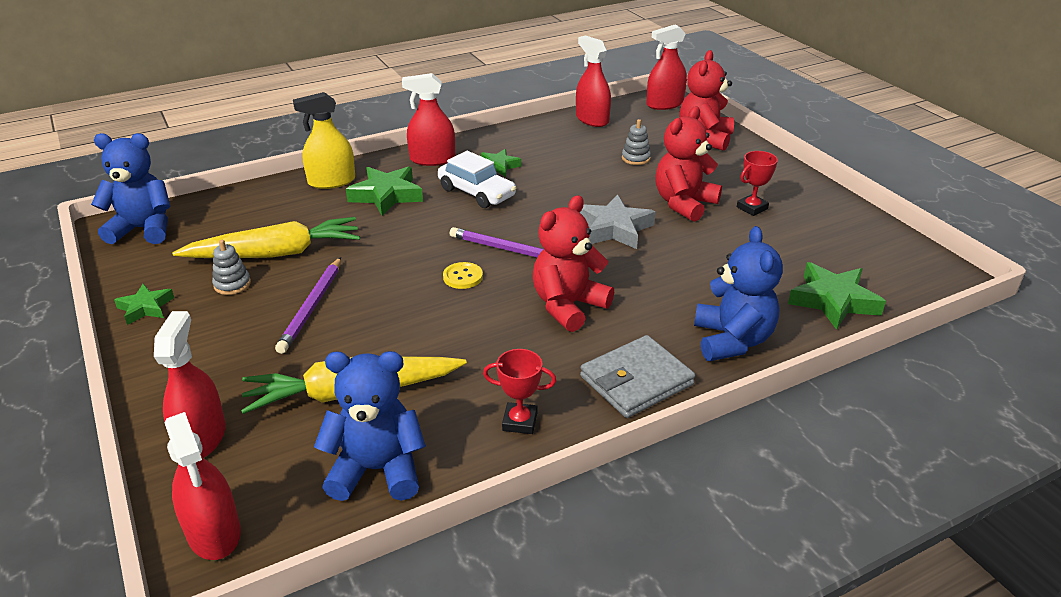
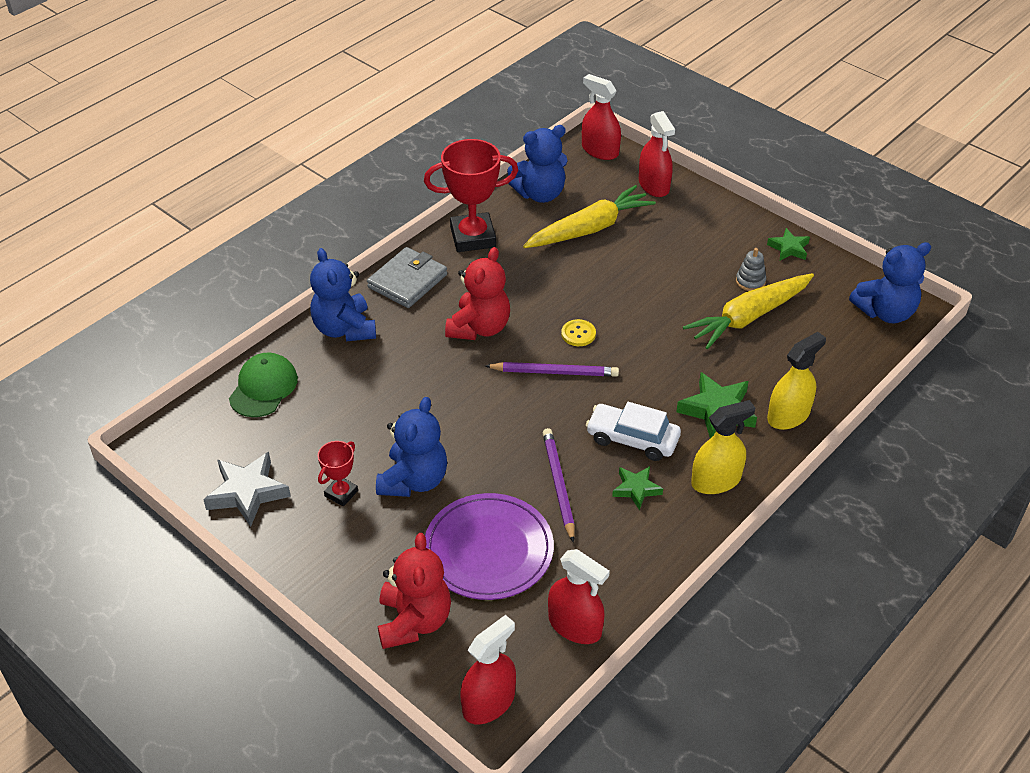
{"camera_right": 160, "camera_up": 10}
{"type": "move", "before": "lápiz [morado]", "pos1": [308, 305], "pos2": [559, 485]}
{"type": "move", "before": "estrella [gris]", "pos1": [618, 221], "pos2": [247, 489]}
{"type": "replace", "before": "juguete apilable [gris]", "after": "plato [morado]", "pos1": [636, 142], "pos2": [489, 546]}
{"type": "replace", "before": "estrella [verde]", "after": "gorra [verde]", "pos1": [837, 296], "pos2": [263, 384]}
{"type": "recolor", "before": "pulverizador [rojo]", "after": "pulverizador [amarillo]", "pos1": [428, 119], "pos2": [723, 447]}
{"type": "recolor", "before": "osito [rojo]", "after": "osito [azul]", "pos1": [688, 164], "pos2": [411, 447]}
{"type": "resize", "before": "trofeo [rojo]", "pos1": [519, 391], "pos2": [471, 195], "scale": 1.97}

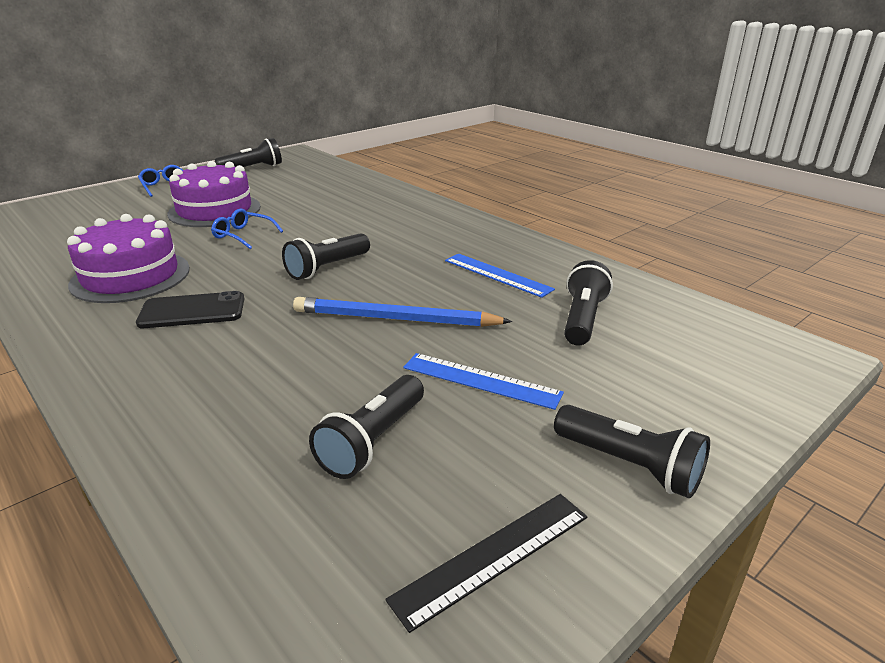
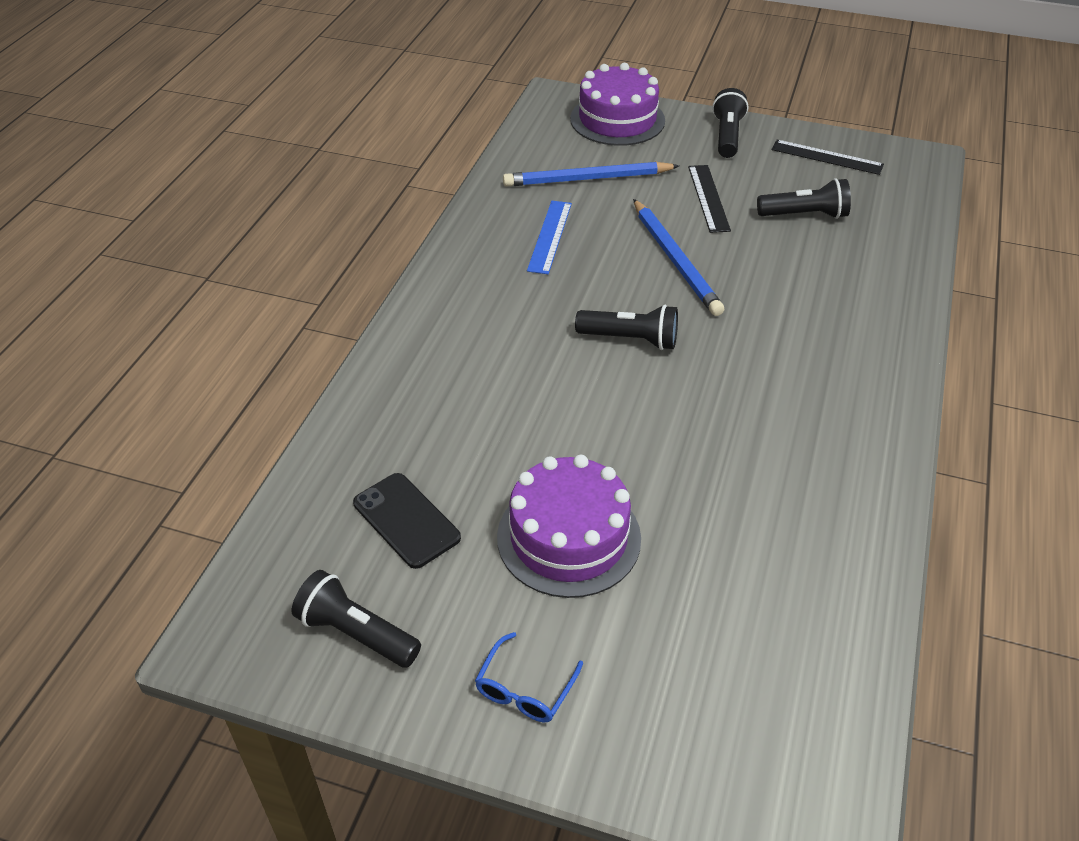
{"camera_right": -120, "camera_up": 15}
{"type": "delete", "before": "gafas [azul]", "pos1": [247, 228]}
{"type": "move", "before": "tarta [morado]", "pos1": [128, 258], "pos2": [617, 104]}
{"type": "move", "before": "móvil [negro]", "pos1": [190, 309], "pos2": [407, 521]}
{"type": "replace", "before": "lámpara de mano [negro]", "after": "lápiz [azul]", "pos1": [588, 303], "pos2": [591, 174]}
{"type": "recolor", "before": "regla [azul]", "after": "regla [negro]", "pos1": [483, 381], "pos2": [709, 199]}

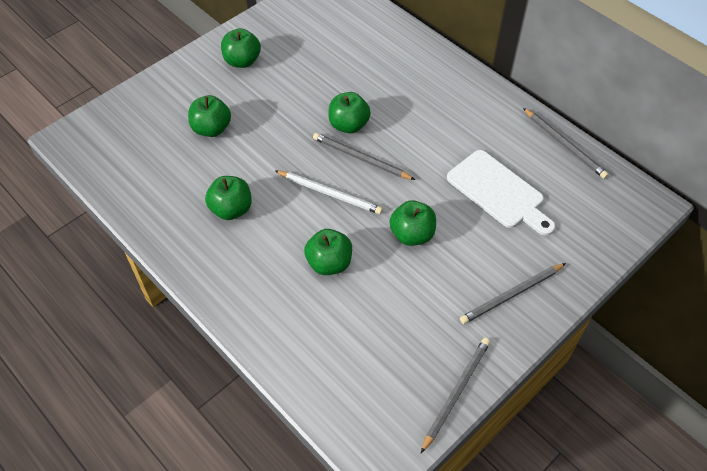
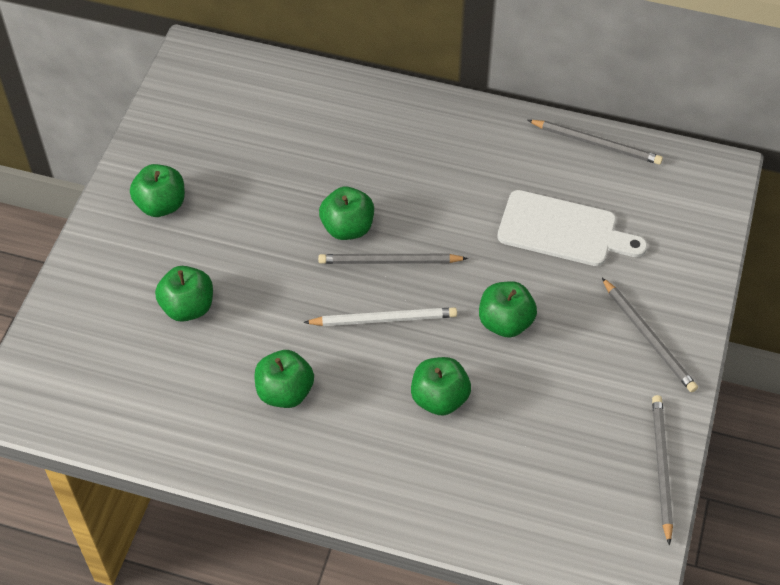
{"camera_right": -30, "camera_up": 0}
{"type": "rotate", "before": "lápiz [gris]", "pos1": [513, 293], "pos2": [650, 335], "turn": -60}

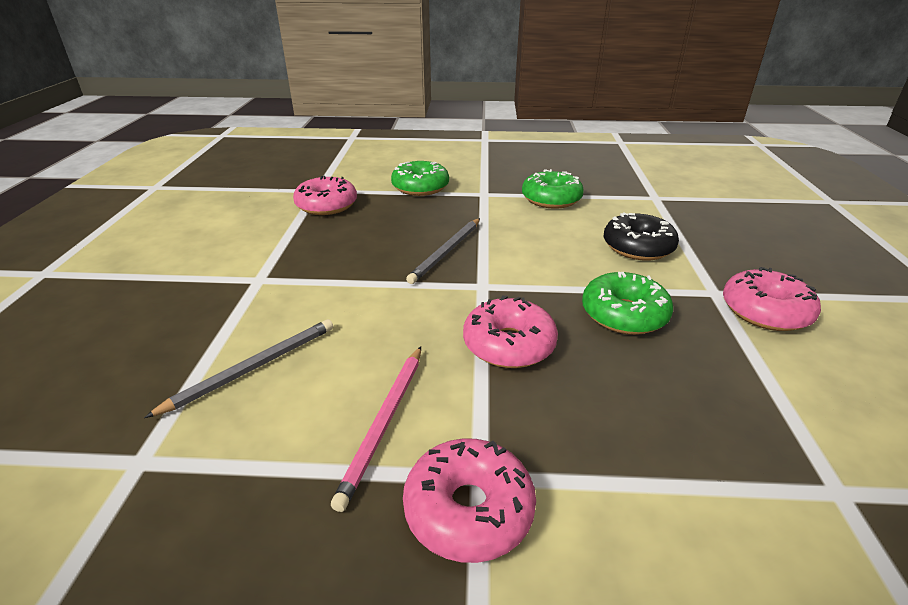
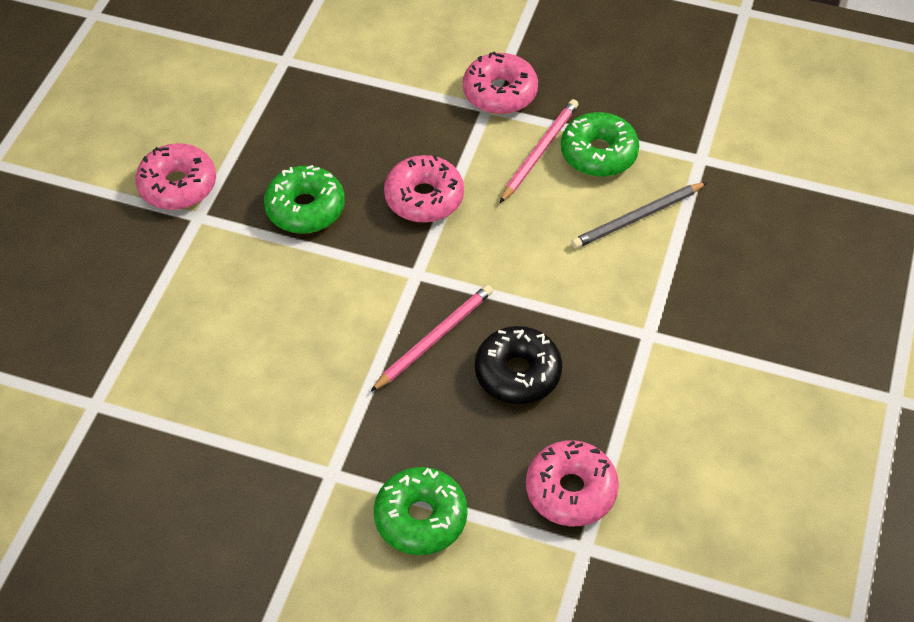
{"camera_right": -165, "camera_up": 20}
{"type": "move", "before": "rosquilla [verde]", "pos1": [553, 189], "pos2": [600, 144]}
{"type": "move", "before": "rosquilla [negro]", "pos1": [641, 236], "pos2": [518, 365]}
{"type": "recolor", "before": "lápiz [gris]", "after": "lápiz [rosa]", "pos1": [443, 251], "pos2": [431, 338]}

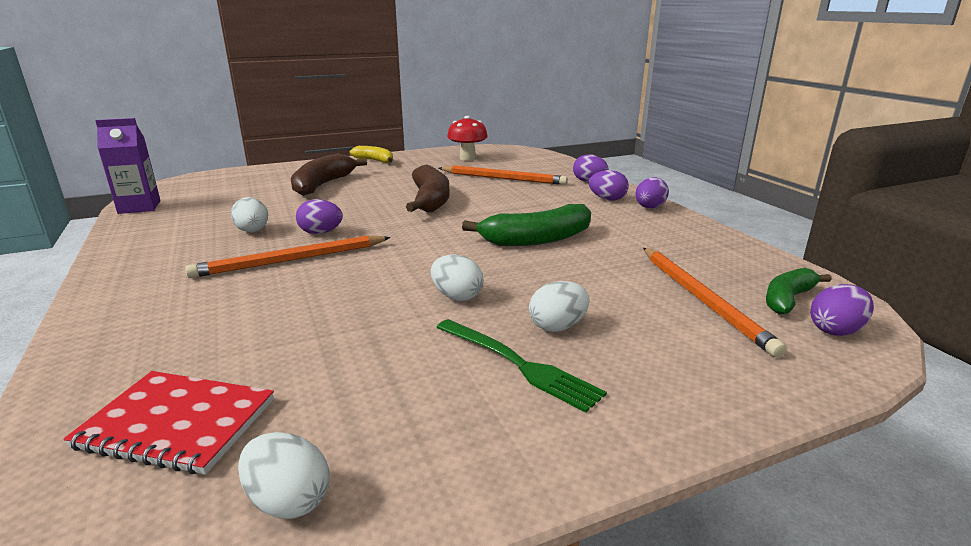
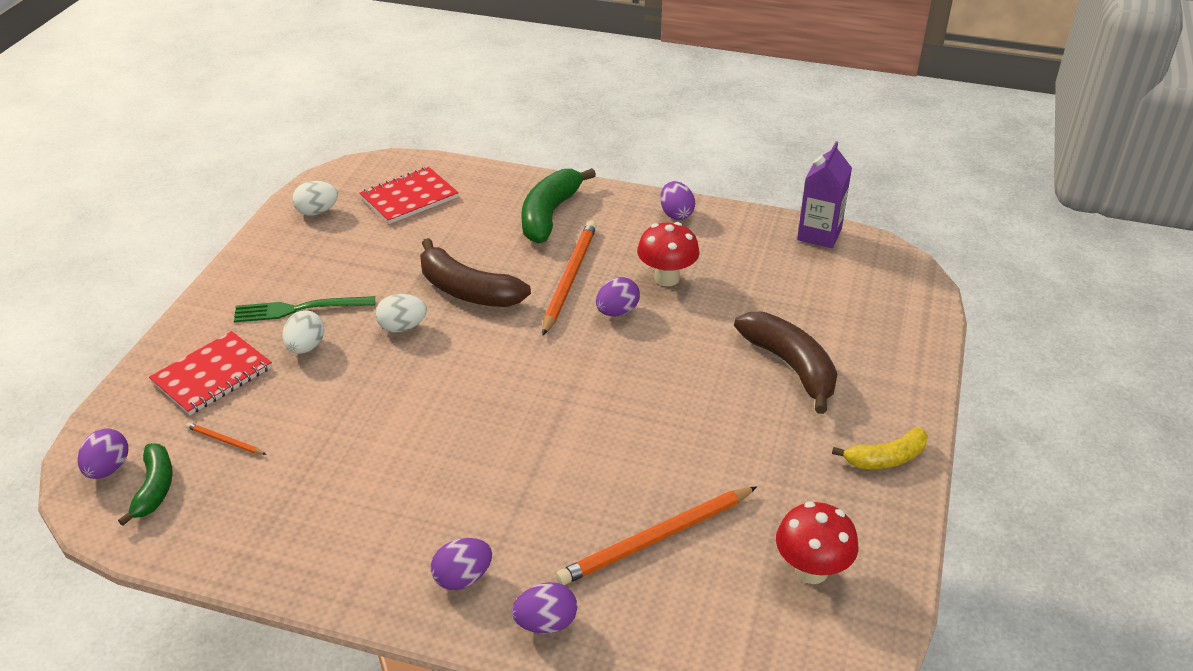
{"camera_right": 130, "camera_up": 15}
{"type": "insert", "after": "cuaderno [rojo]", "pos2": [210, 373]}
{"type": "move", "before": "plátano [marrón]", "pos1": [428, 188], "pos2": [475, 272]}
{"type": "move", "before": "plátano [verde]", "pos1": [526, 225], "pos2": [559, 205]}
{"type": "move", "before": "huevo [morado]", "pos1": [652, 192], "pos2": [677, 200]}
{"type": "replace", "before": "huevo [blanco]", "after": "seta [rojo]", "pos1": [249, 214], "pos2": [668, 254]}
{"type": "resize", "before": "lápiz [naranja]", "pos1": [714, 303], "pos2": [226, 439], "scale": 0.45}

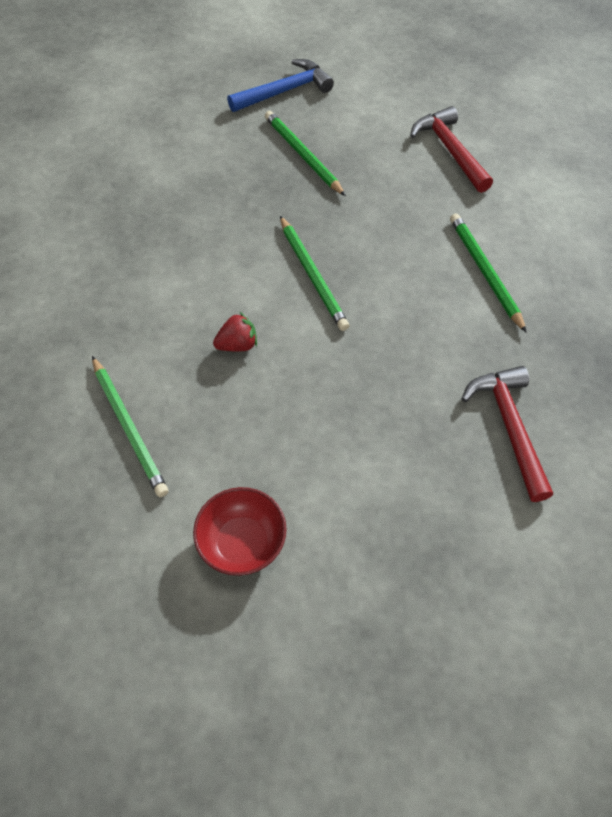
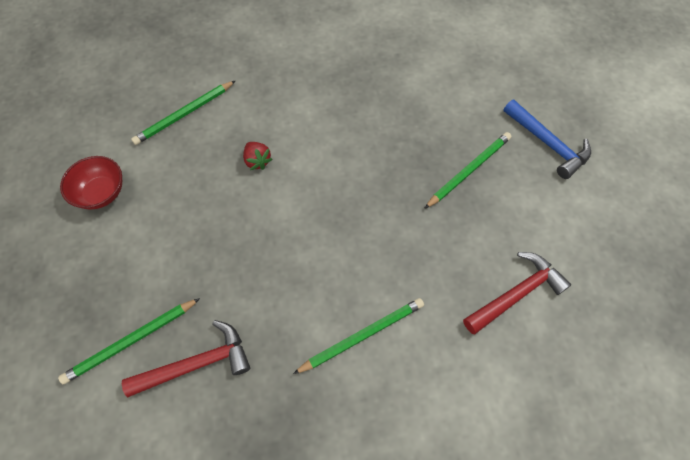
{"camera_right": 80, "camera_up": 5}
{"type": "move", "before": "lápiz [verde]", "pos1": [314, 273], "pos2": [129, 341]}

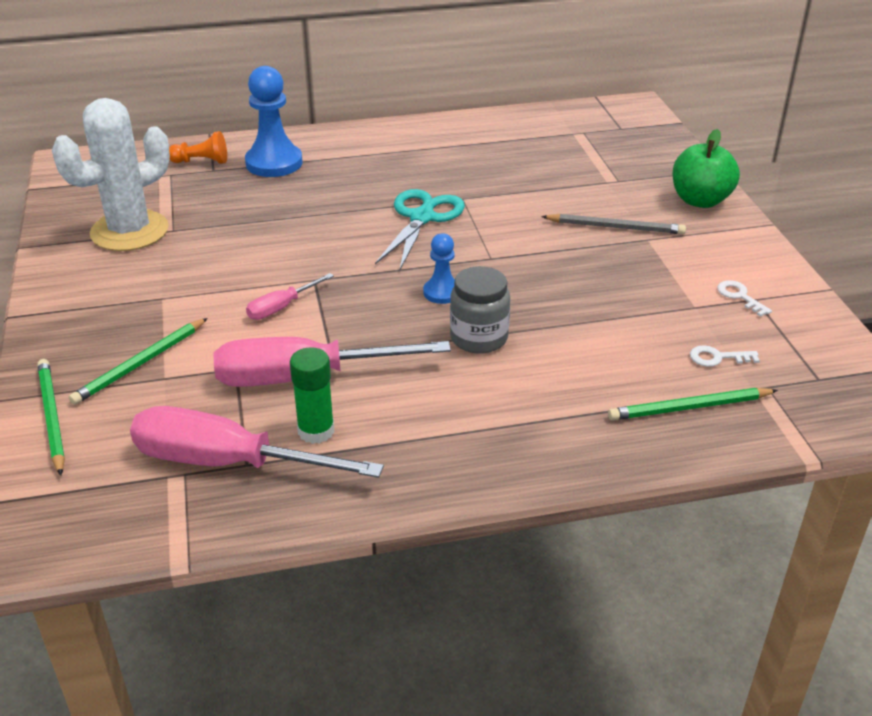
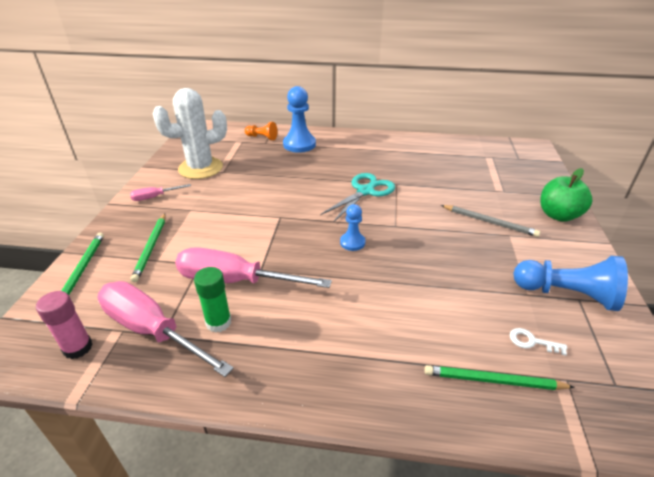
{"camera_right": 20, "camera_up": 0}
{"type": "delete", "before": "tarro [gris]", "pos1": [480, 310]}
{"type": "insert", "after": "barra de pegamento [rosa]", "pos2": [64, 325]}
{"type": "move", "before": "destornillador [rosa]", "pos1": [290, 296], "pos2": [160, 192]}
{"type": "replace", "before": "llave [blanco]", "after": "peón [azul]", "pos1": [744, 298], "pos2": [570, 283]}
{"type": "rotate", "before": "lápiz [verde]", "pos1": [138, 361], "pos2": [148, 248], "turn": -60}

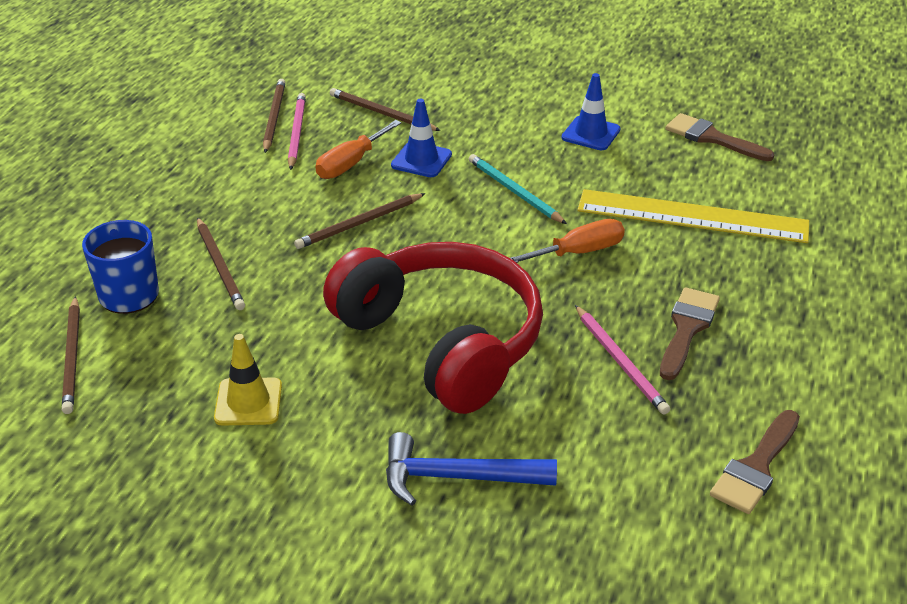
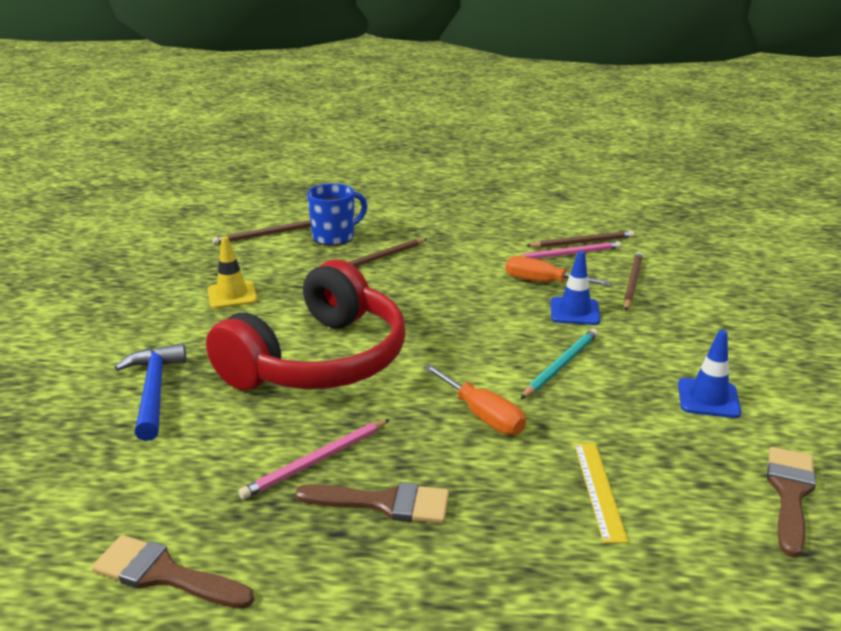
{"camera_right": 75, "camera_up": -10}
{"type": "delete", "before": "lápiz [marrón]", "pos1": [359, 221]}
{"type": "resize", "before": "regla [amarillo]", "pos1": [693, 216], "pos2": [601, 493], "scale": 0.51}

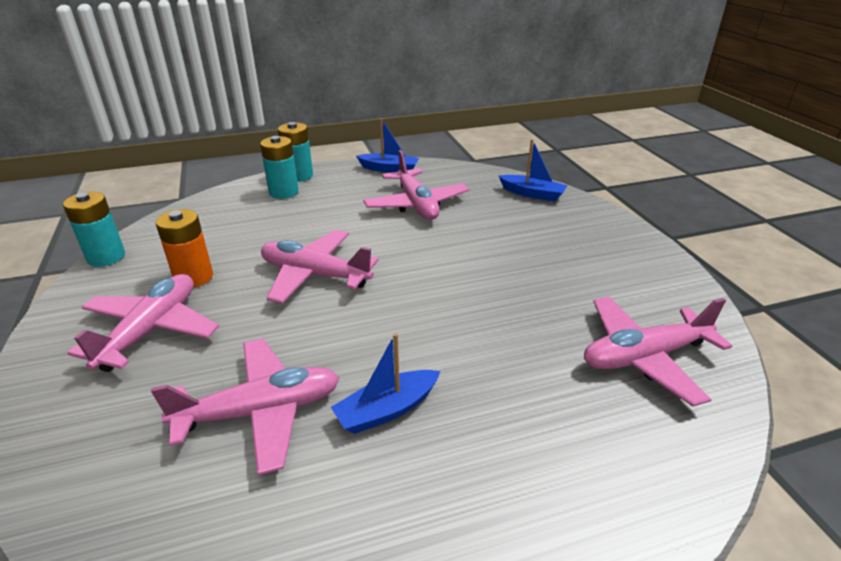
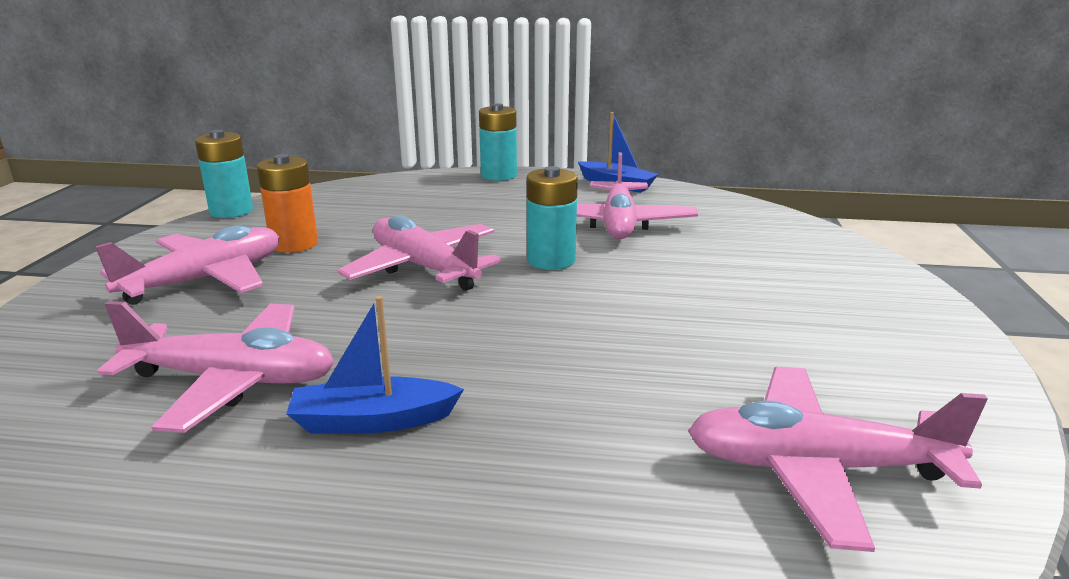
{"camera_right": 25, "camera_up": -10}
{"type": "delete", "before": "barco [azul]", "pos1": [533, 170]}
{"type": "move", "before": "pila [turquesa]", "pos1": [279, 167], "pos2": [552, 218]}

